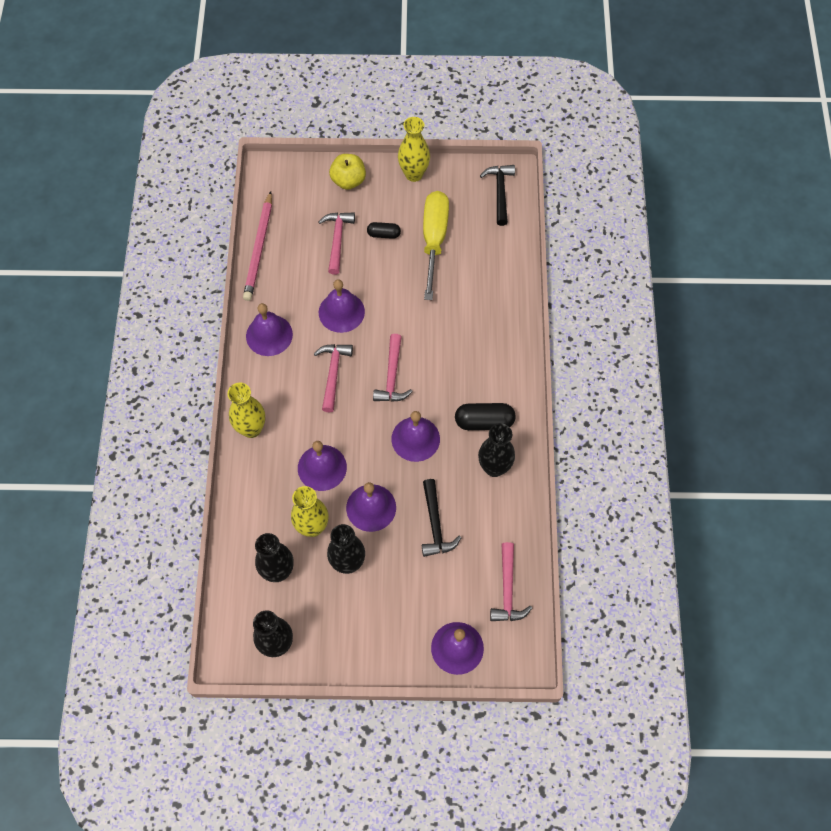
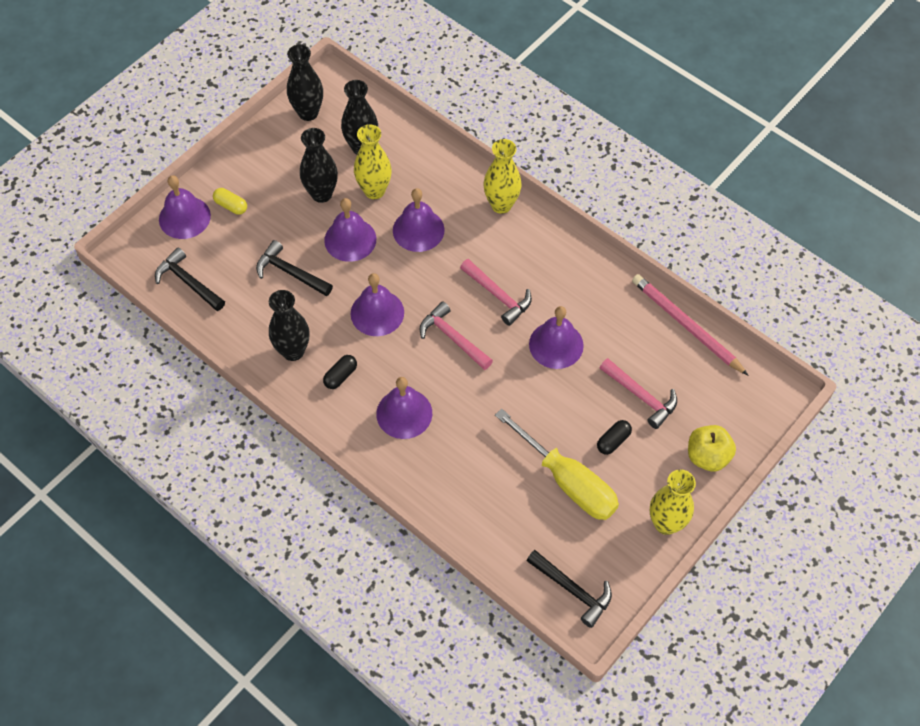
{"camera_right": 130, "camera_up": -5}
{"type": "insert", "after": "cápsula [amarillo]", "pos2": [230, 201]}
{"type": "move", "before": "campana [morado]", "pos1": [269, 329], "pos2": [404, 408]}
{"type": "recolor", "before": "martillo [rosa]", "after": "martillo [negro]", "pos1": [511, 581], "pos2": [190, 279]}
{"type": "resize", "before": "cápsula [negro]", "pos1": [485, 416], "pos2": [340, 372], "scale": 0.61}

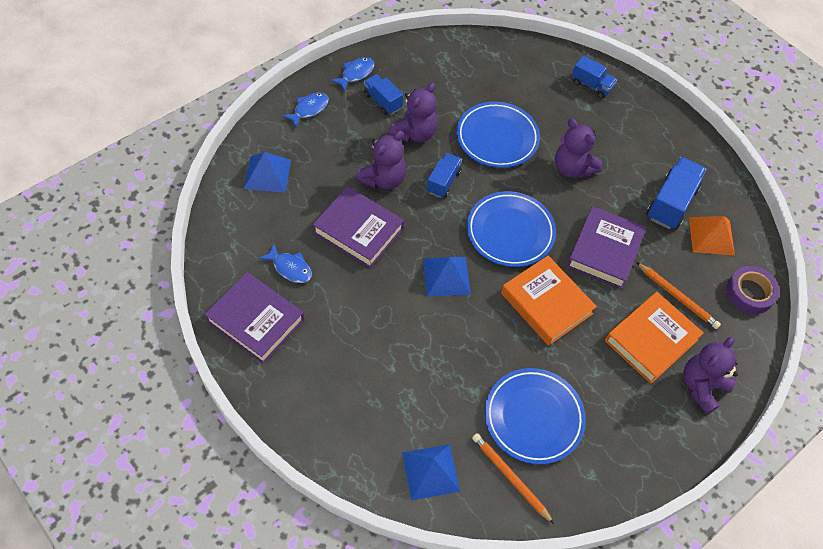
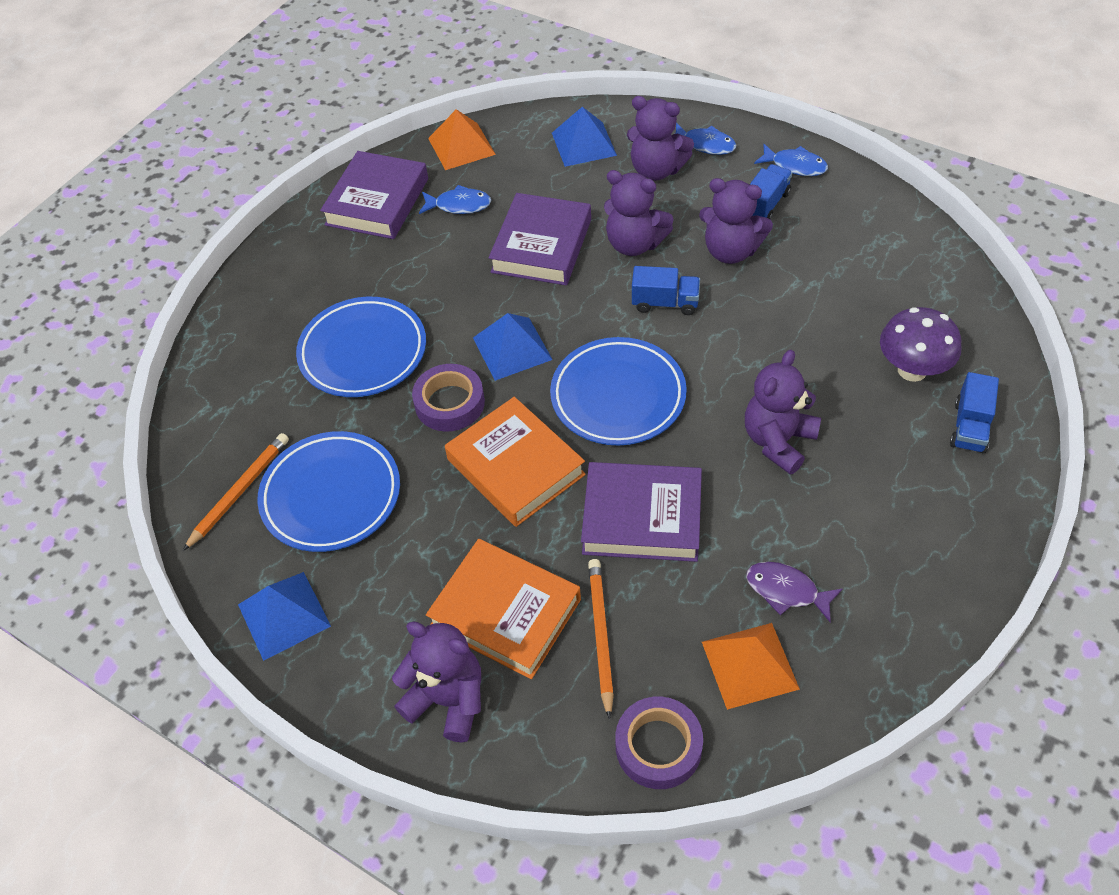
{"camera_right": 80, "camera_up": -5}
{"type": "insert", "after": "cinta adhesiva [morado]", "pos2": [448, 398]}
{"type": "insert", "after": "pirámide [naranja]", "pos2": [462, 139]}
{"type": "insert", "after": "osito [morado]", "pos2": [660, 138]}
{"type": "insert", "after": "seta [morado]", "pos2": [920, 344]}
{"type": "move", "before": "pirámide [azul]", "pos1": [431, 472], "pos2": [284, 616]}
{"type": "move", "before": "plato [azul]", "pos1": [498, 135], "pos2": [361, 347]}
{"type": "replace", "before": "camión [azul]", "after": "pez [morado]", "pos1": [676, 193], "pos2": [794, 592]}
{"type": "rotate", "before": "pez [azul]", "pos1": [285, 263], "pos2": [455, 199], "turn": -105}
{"type": "rotate", "before": "libro [naranja]", "pos1": [549, 301], "pos2": [515, 462], "turn": -75}
{"type": "rotate", "before": "lápiz [naranja]", "pos1": [678, 295], "pos2": [601, 639], "turn": 150}

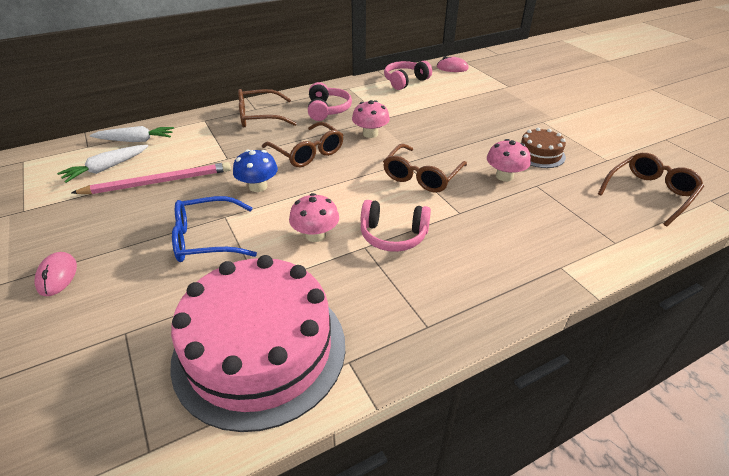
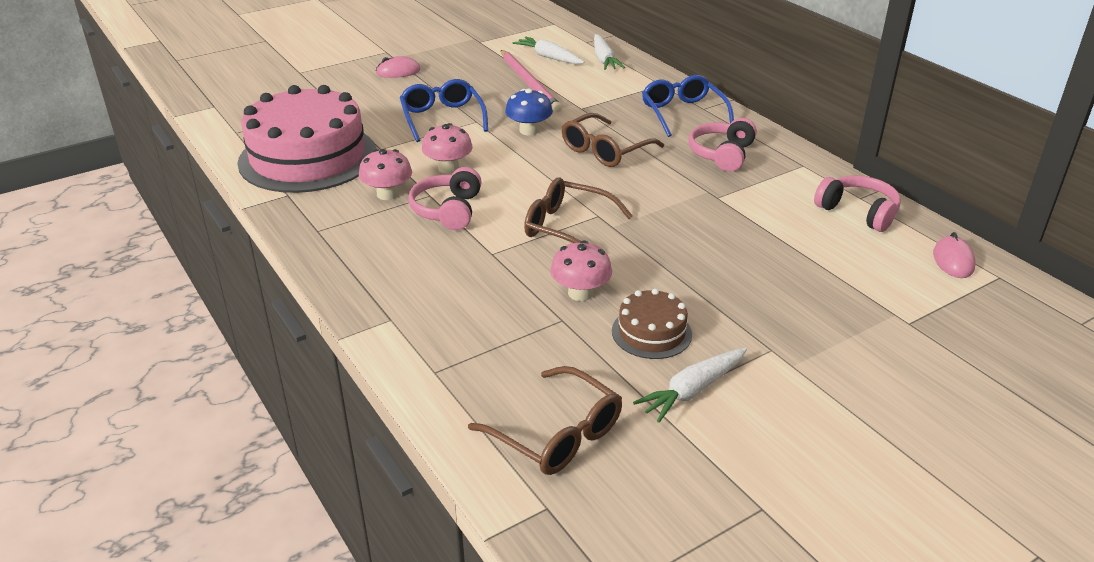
{"camera_right": 85, "camera_up": -5}
{"type": "insert", "after": "zanahoria [blanco]", "pos2": [690, 385]}
{"type": "move", "before": "seta [rosa]", "pos1": [371, 119], "pos2": [385, 174]}
{"type": "recolor", "before": "gafas [marrón]", "after": "gafas [azul]", "pos1": [267, 108], "pos2": [688, 106]}
{"type": "rotate", "before": "auriculares [rosa]", "pos1": [330, 101], "pos2": [722, 145], "turn": 120}

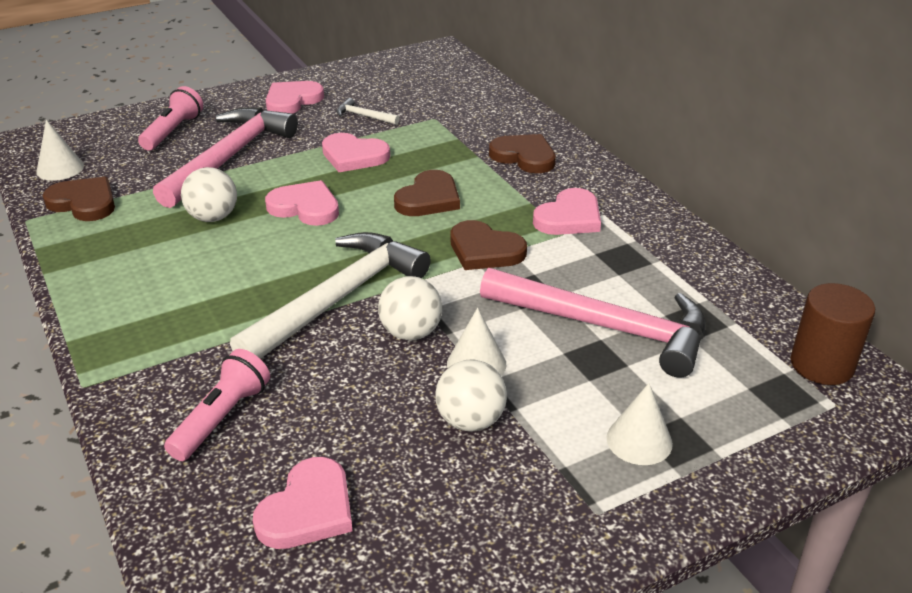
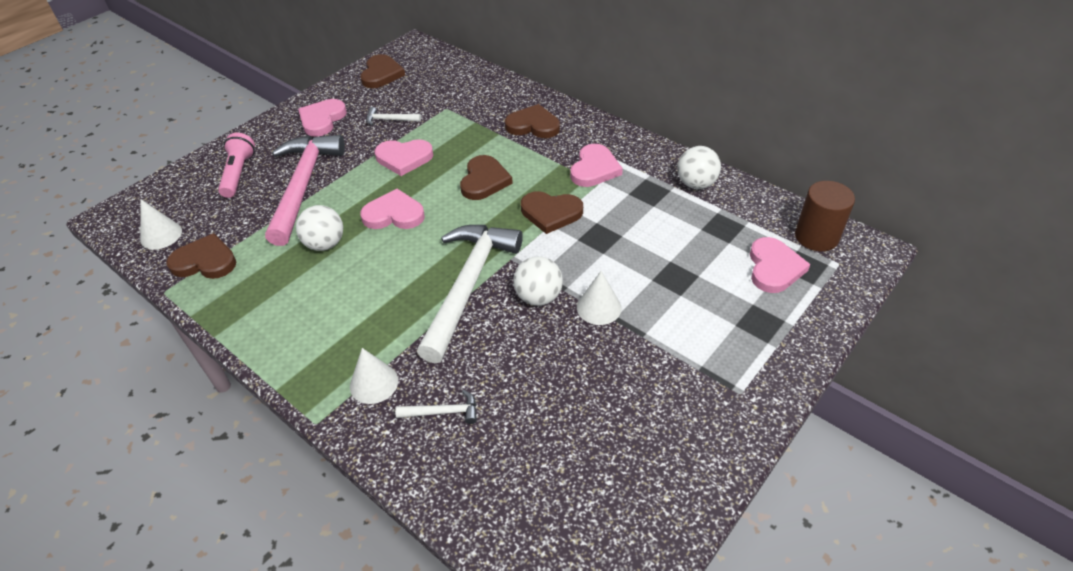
{"camera_right": -20, "camera_up": 10}
{"type": "delete", "before": "martillo [rosa]", "pos1": [592, 323]}
{"type": "insert", "after": "corazón [marrón]", "pos2": [382, 71]}
{"type": "move", "before": "corazón [rosa]", "pos1": [303, 503], "pos2": [780, 265]}
{"type": "move", "before": "pelota [blanco]", "pos1": [471, 395], "pos2": [699, 167]}
{"type": "move", "before": "cono [blanco]", "pos1": [639, 424], "pos2": [374, 376]}
{"type": "replace", "before": "lámpara de mano [rosa]", "after": "martillo [blanco]", "pos1": [217, 405], "pos2": [436, 407]}

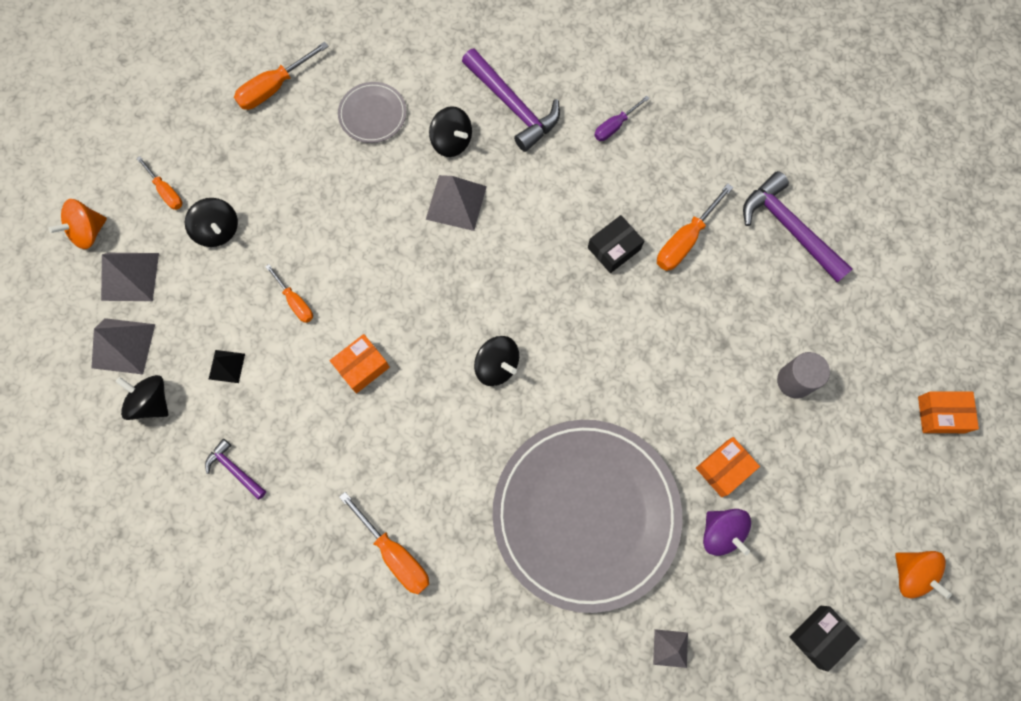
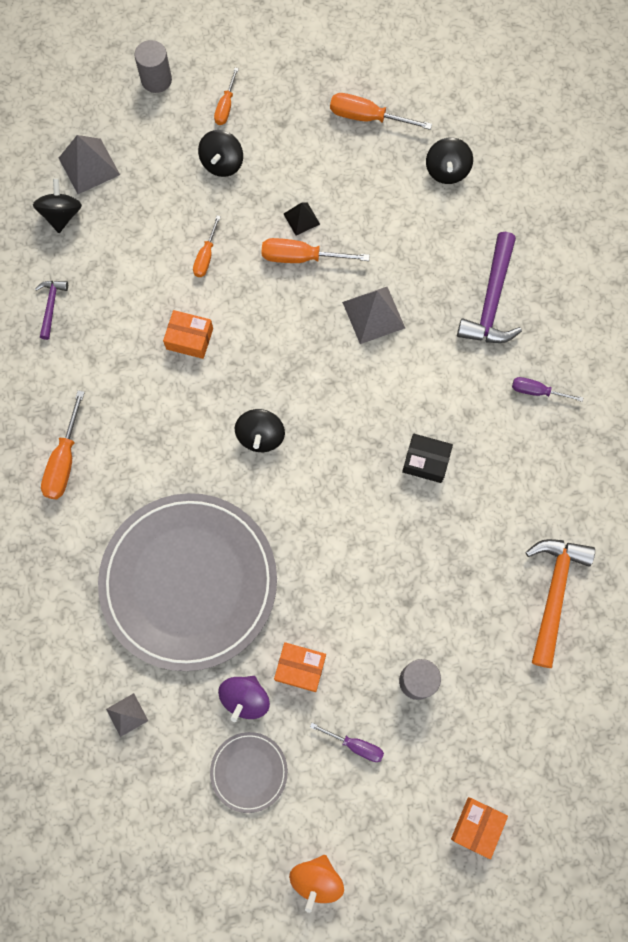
{"camera_right": 55, "camera_up": 0}
{"type": "delete", "before": "pirámide [gris]", "pos1": [130, 277]}
{"type": "delete", "before": "caja [negro]", "pos1": [825, 638]}
{"type": "insert", "after": "destornillador [morado]", "pos2": [347, 742]}
{"type": "move", "before": "pirámide [negro]", "pos1": [227, 366], "pos2": [302, 219]}
{"type": "move", "before": "plato [gris]", "pos1": [372, 112], "pos2": [249, 772]}
{"type": "move", "before": "peonza [negro]", "pos1": [450, 131], "pos2": [449, 161]}
{"type": "move", "before": "destornillador [naranja]", "pos1": [695, 227], "pos2": [315, 250]}
{"type": "replace", "before": "peonza [naranja]", "after": "cilindro [gris]", "pos1": [77, 224], "pos2": [153, 66]}
{"type": "recolor", "before": "martillo [morado]", "after": "martillo [naranja]", "pos1": [798, 227], "pos2": [560, 603]}
{"type": "rotate", "before": "caja [naranja]", "pos1": [948, 412], "pos2": [479, 828], "turn": 60}

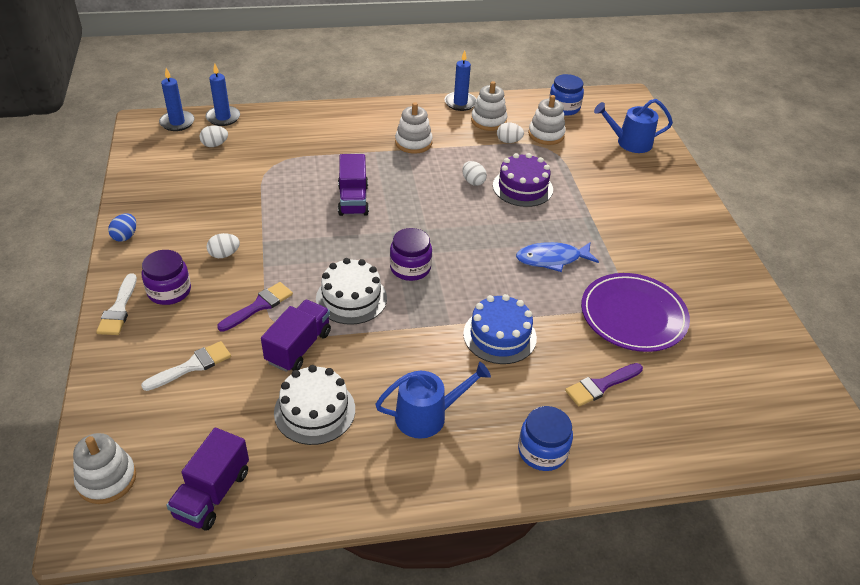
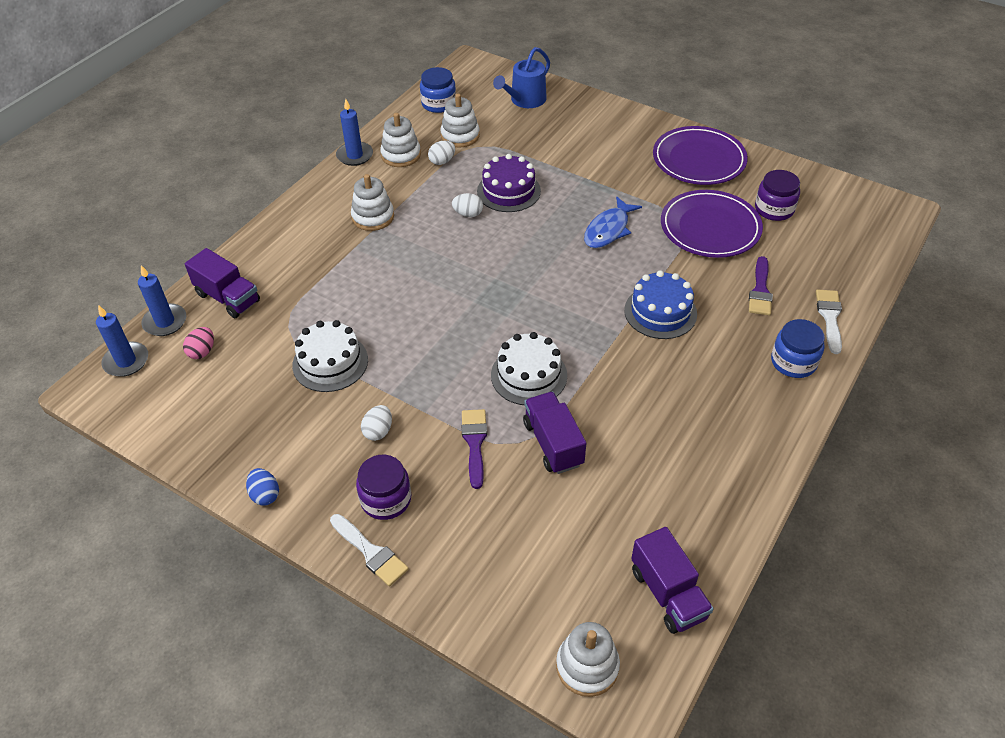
{"camera_right": -45, "camera_up": 5}
{"type": "delete", "before": "regadera [azul]", "pos1": [433, 400]}
{"type": "insert", "after": "plato [morado]", "pos2": [700, 155]}
{"type": "move", "before": "pincel [blanco]", "pos1": [186, 366], "pos2": [829, 322]}
{"type": "move", "before": "tarta [blanco]", "pos1": [314, 405], "pos2": [330, 356]}
{"type": "move", "before": "camión [morado]", "pos1": [353, 185], "pos2": [222, 283]}
{"type": "move", "before": "tarro [morado]", "pos1": [411, 254], "pos2": [777, 195]}
{"type": "recolor", "before": "huevo [blanco]", "after": "huevo [rosa]", "pos1": [213, 136], "pos2": [198, 343]}

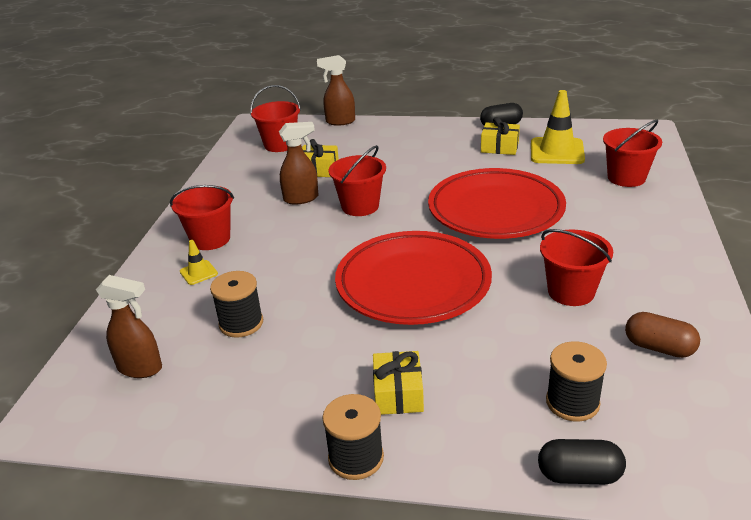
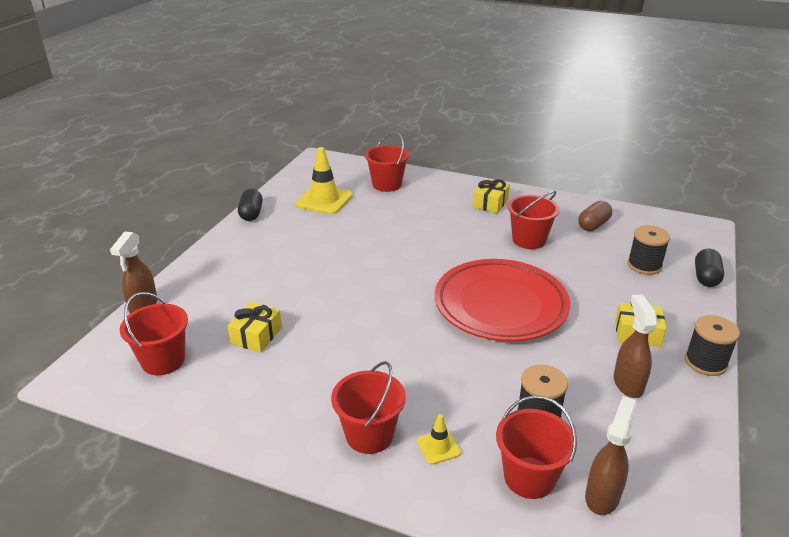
{"camera_right": -80, "camera_up": 0}
{"type": "delete", "before": "plato [rojo]", "pos1": [497, 203]}
{"type": "move", "before": "pulverizador [marrón]", "pos1": [298, 163], "pos2": [635, 346]}
{"type": "move", "before": "balde [rojo]", "pos1": [357, 180], "pos2": [536, 447]}
{"type": "move", "before": "regalo [amarillo]", "pos1": [500, 136], "pos2": [491, 196]}

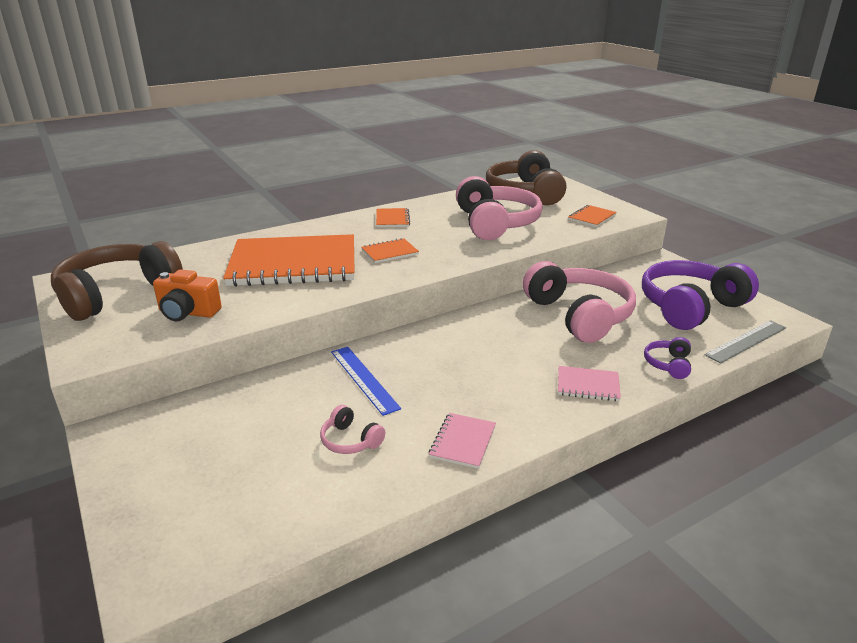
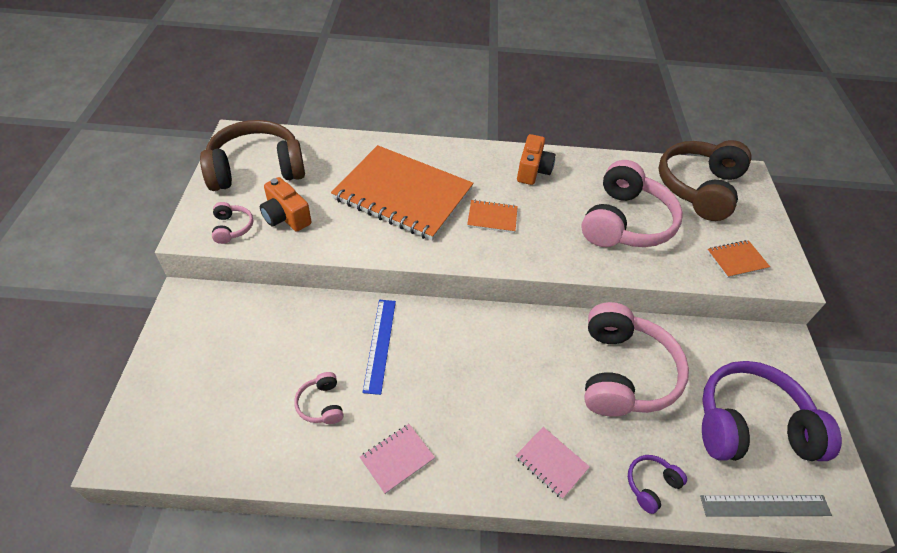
{"camera_right": 30, "camera_up": 20}
{"type": "insert", "after": "auriculares [rosa]", "pos2": [232, 223]}
{"type": "replace", "before": "cuaderno [naranja]", "after": "cámara [naranja]", "pos1": [393, 217], "pos2": [536, 159]}

